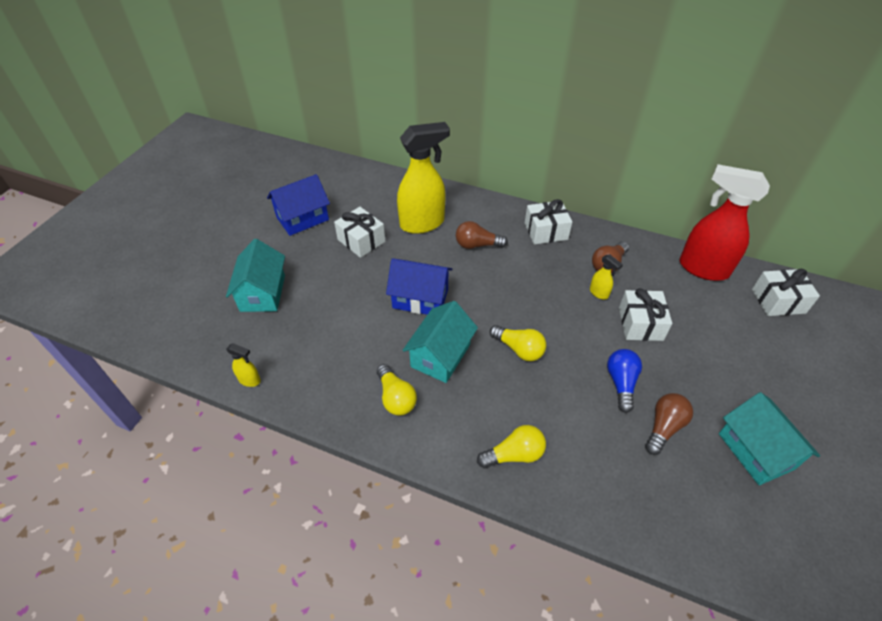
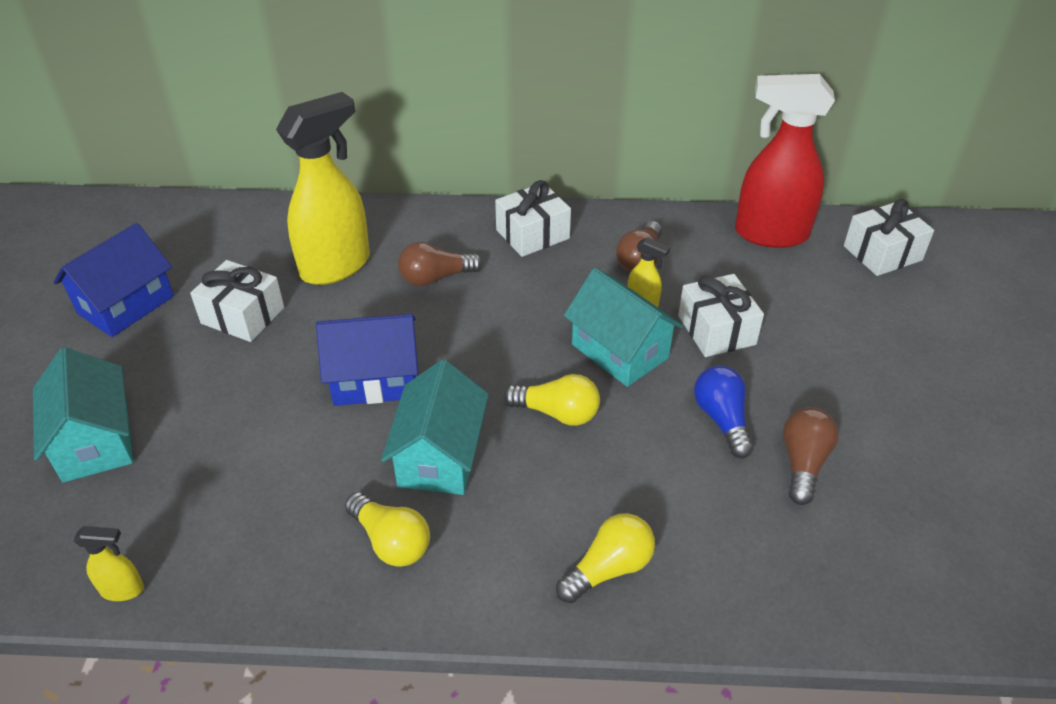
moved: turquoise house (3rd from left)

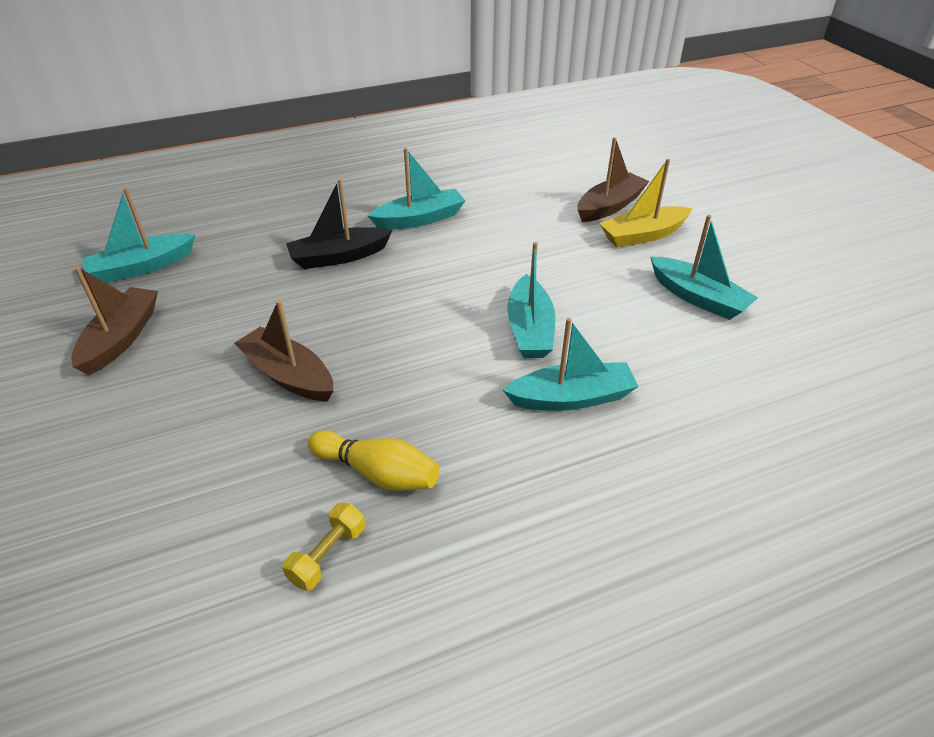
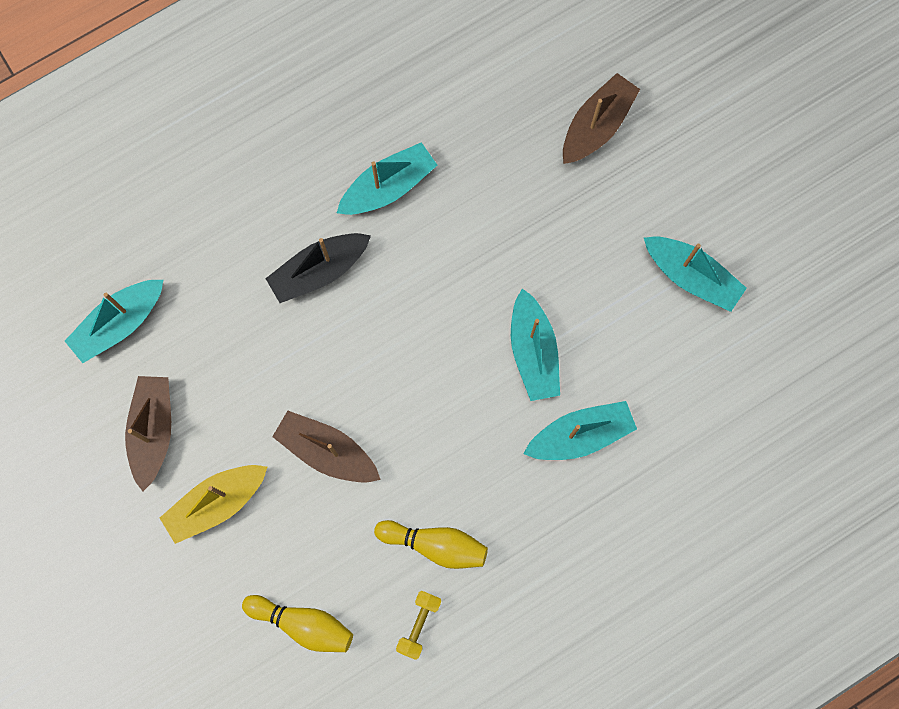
added: yellow tenpin (1st from left)
moved: yellow sailboat

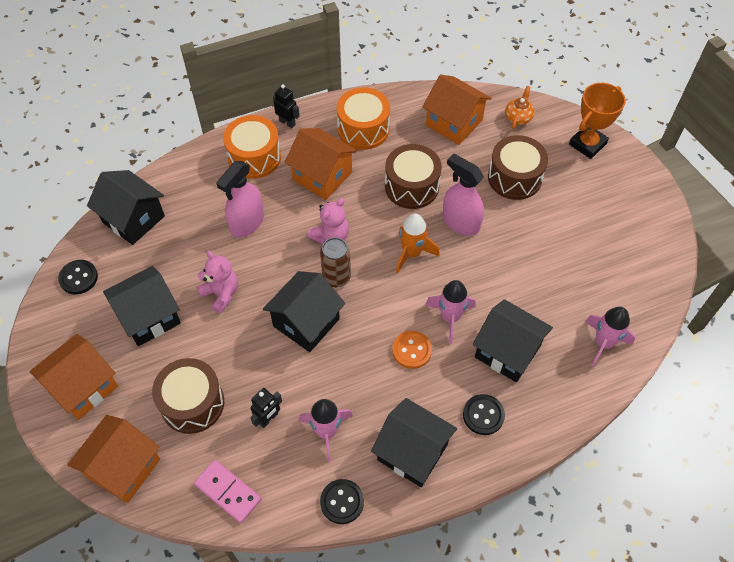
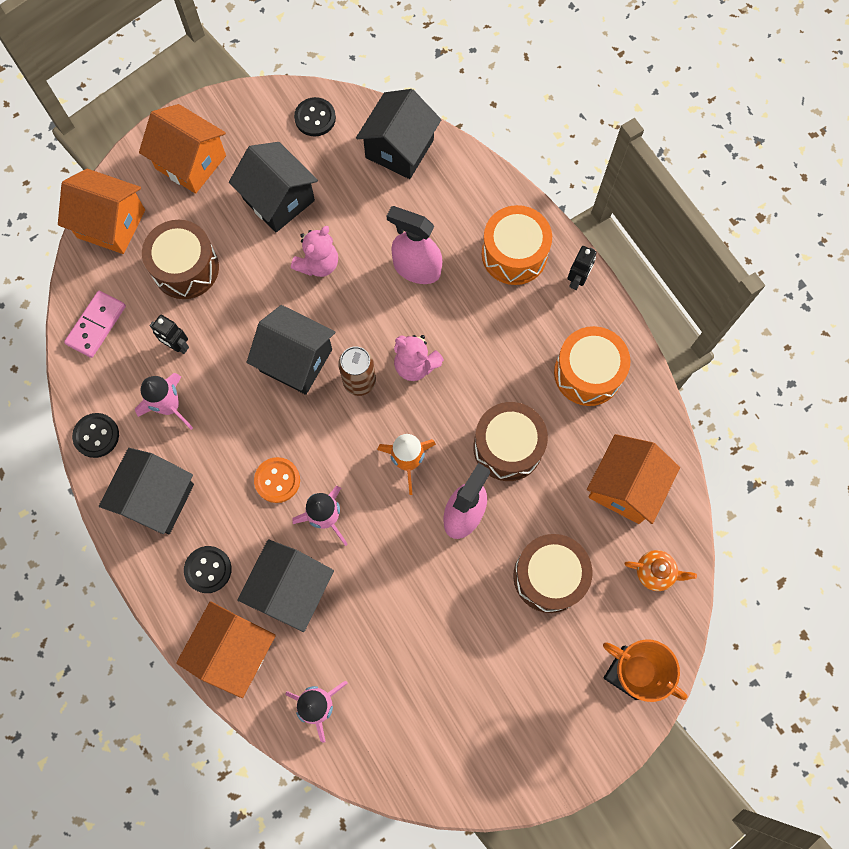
moved: bright orange house (3rd from left)

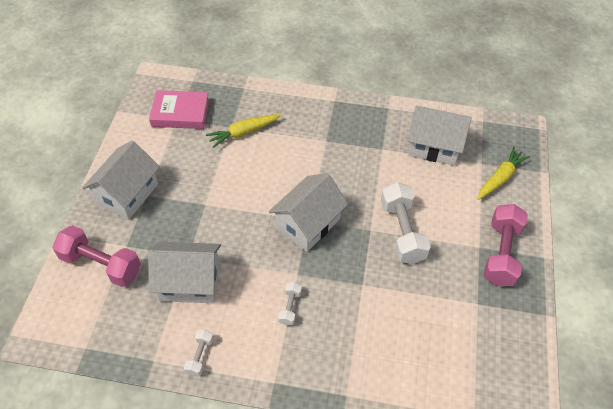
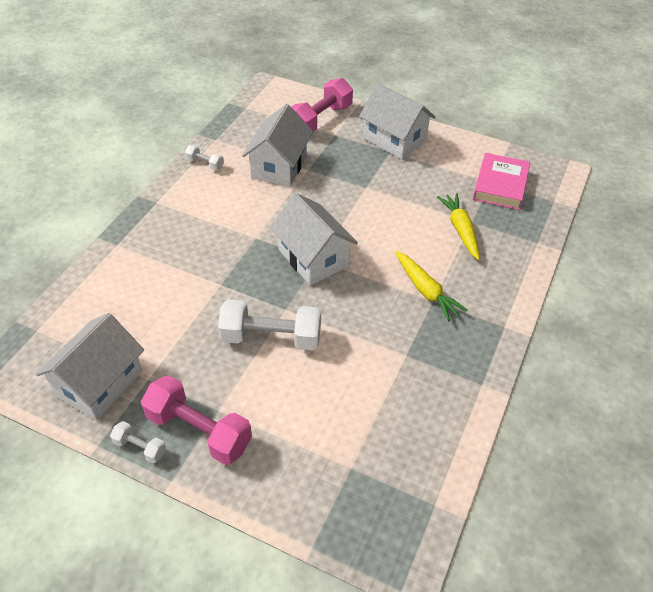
moved: pure white free weight (2nd from left in the first image) to pure white free weight (1st from left); pure white house (4th from left in the first image) to pure white house (1st from left); yellow toy carrot (2nd from left in the first image) to yellow toy carrot (1st from left)

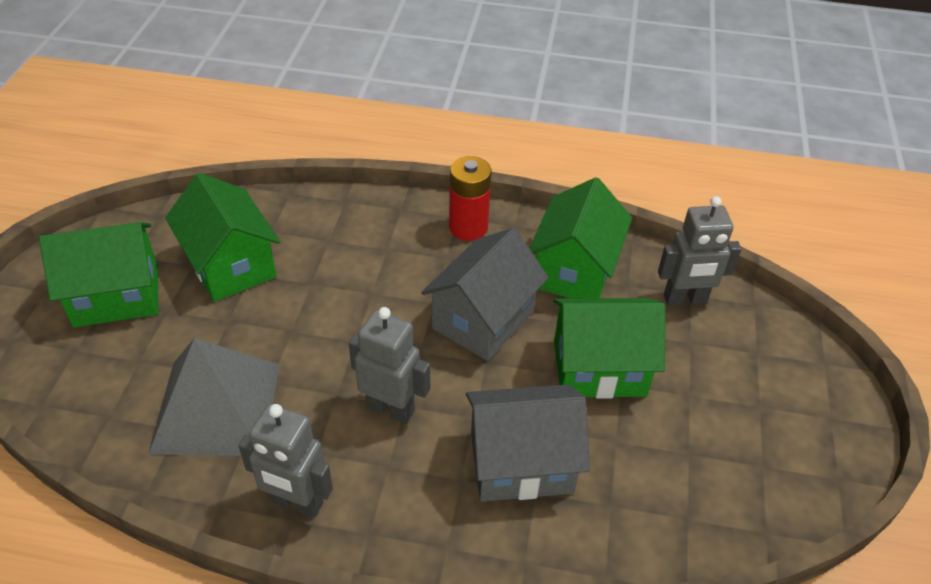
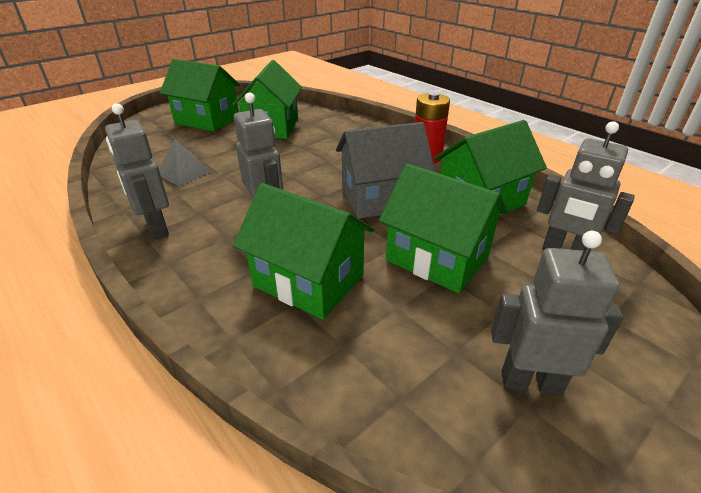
added: gray toy robot (3rd from left)
recoloured: gray house (2nd from left) to green house (3rd from left)
resized: gray pyramid x0.50

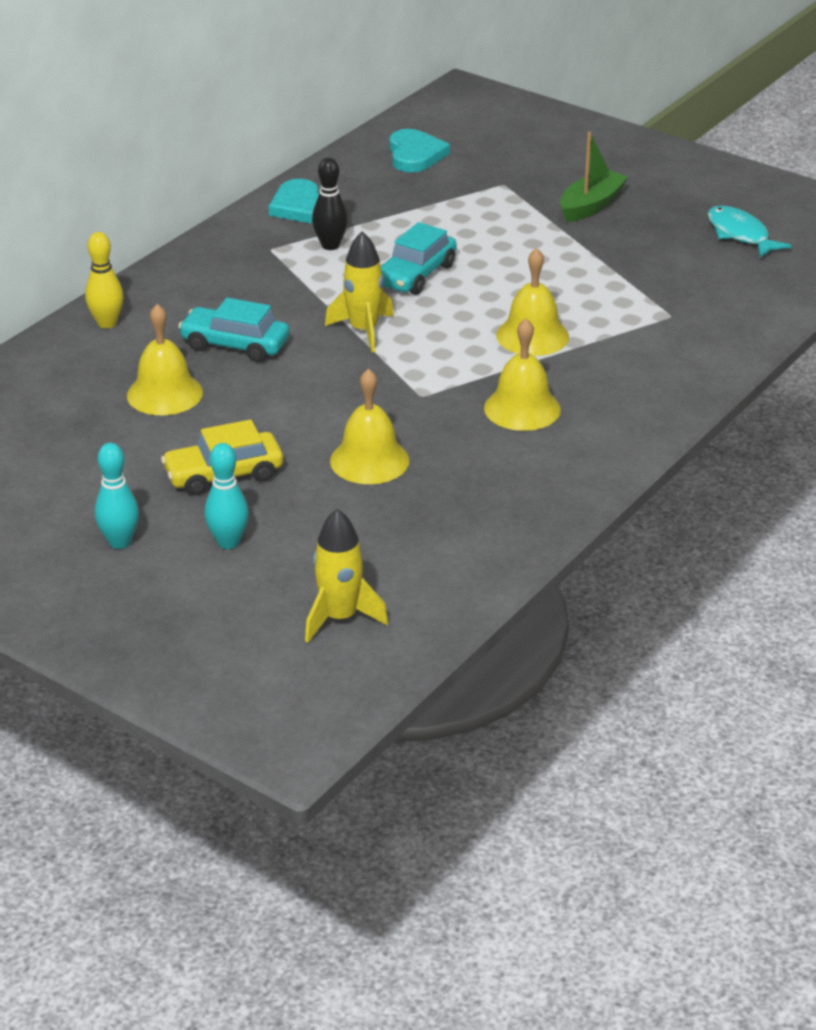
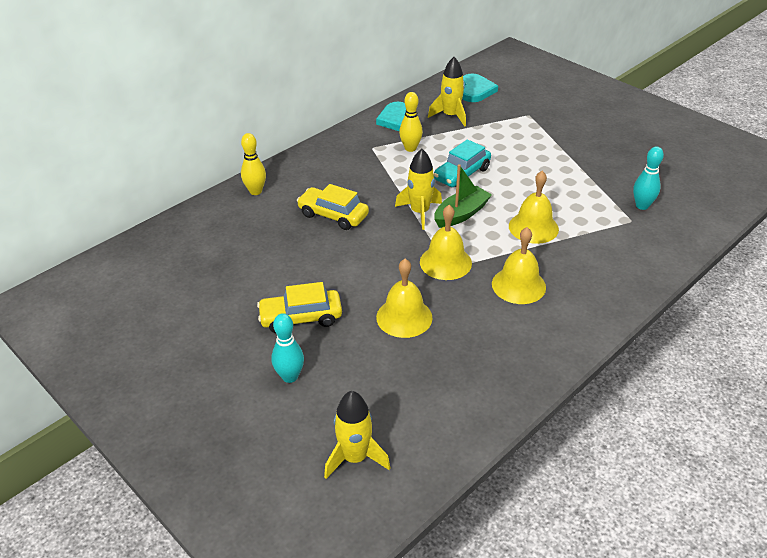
removed: turquoise fish figure
added: yellow spaceship (3rd from left)
moved: turquoise tenpin (1st from left in the first image) to turquoise tenpin (2nd from left); yellow bell (1st from left in the first image) to yellow bell (2nd from left); green sailboat
recoloured: turquoise toy car (1st from left) to yellow toy car (2nd from left); jet-black tenpin to yellow tenpin (2nd from left)

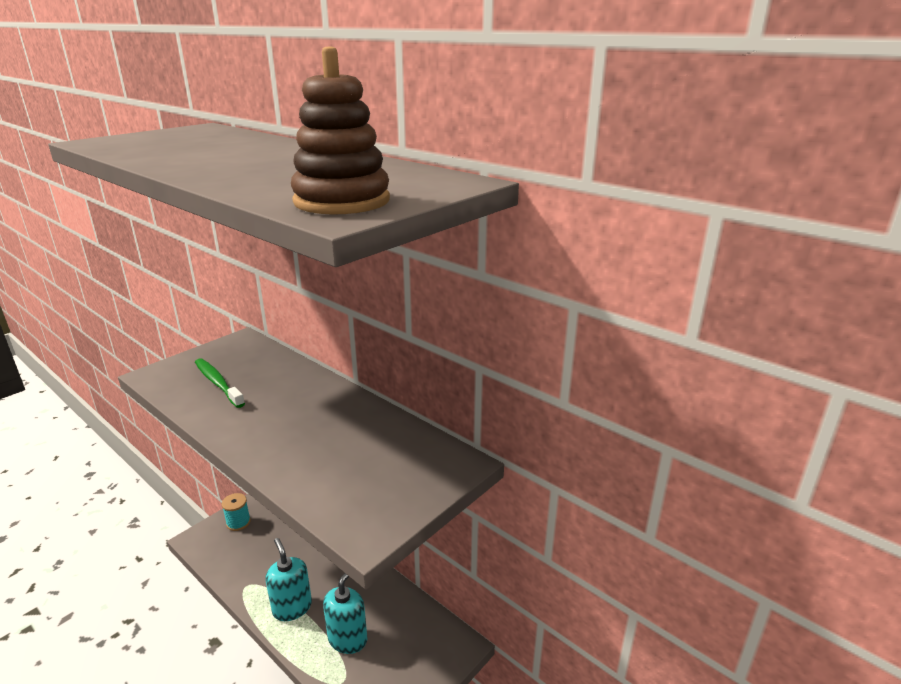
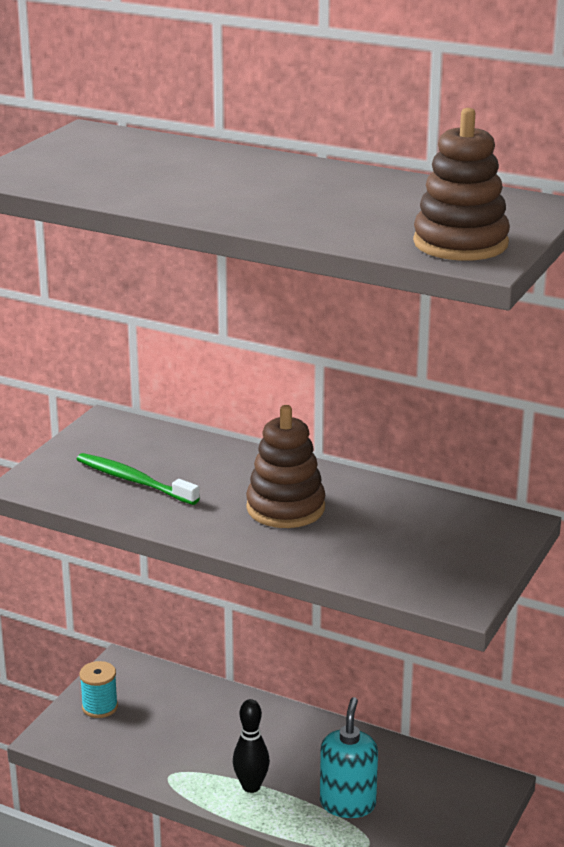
added: dark brown stacking toy (1st from left)
replaced: turquoise pump bottle (1st from left) to jet-black tenpin

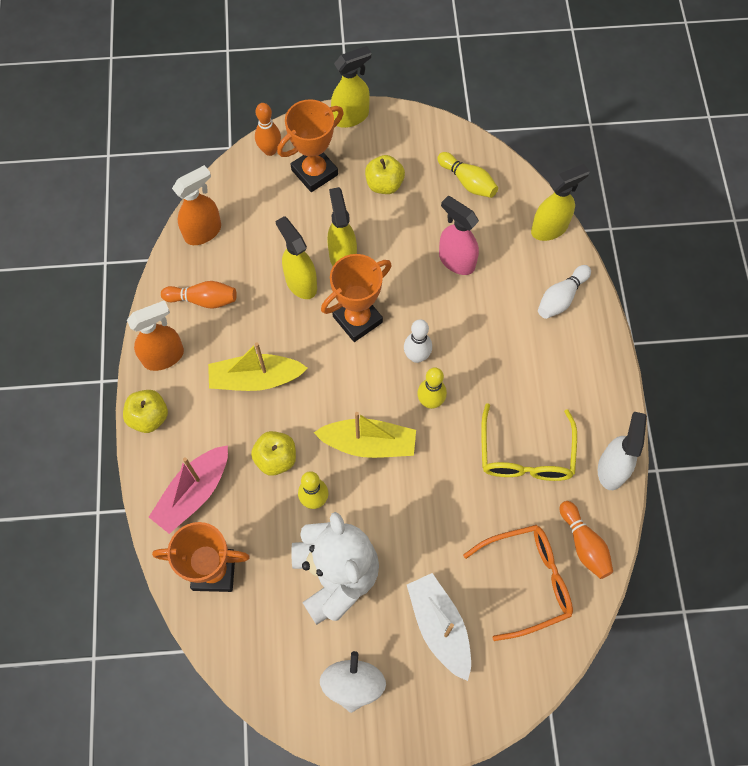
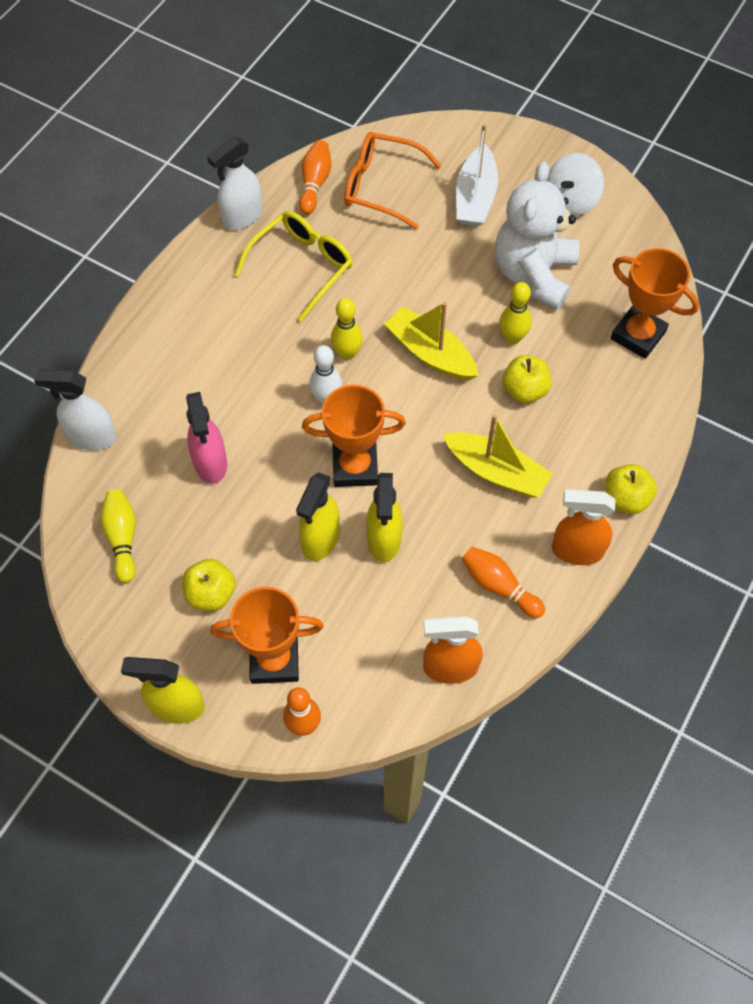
removed: rosy sailboat; pure white tenpin (2nd from left)
recoloured: yellow spray cleaner (4th from left) to pure white spray cleaner (1st from left)

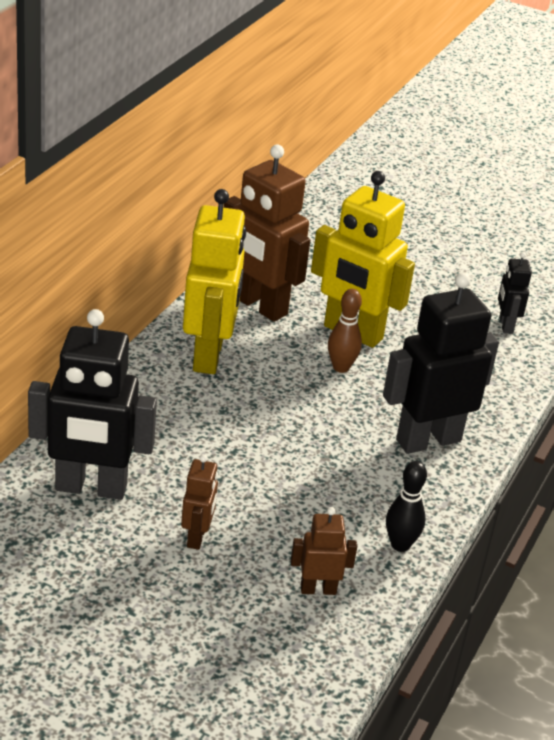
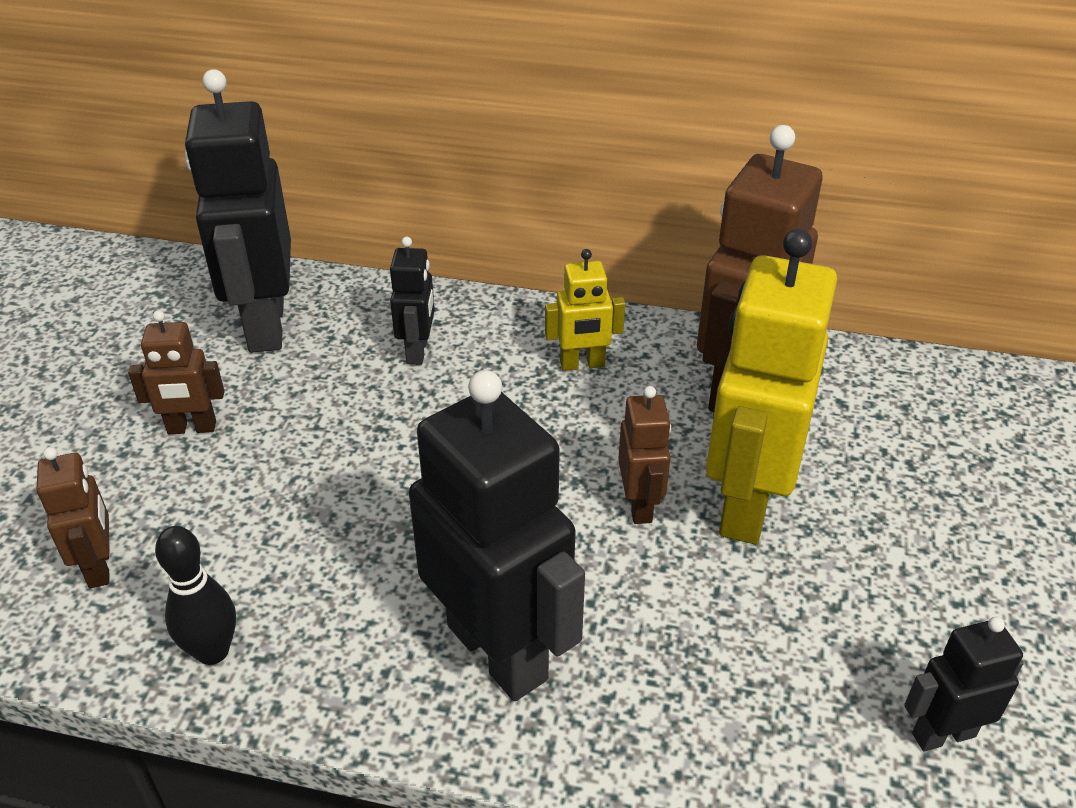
added: jet-black toy robot (2nd from left)
replaced: dark brown tenpin to dark brown toy robot (3rd from left)
resized: yellow toy robot (1st from left) x0.49

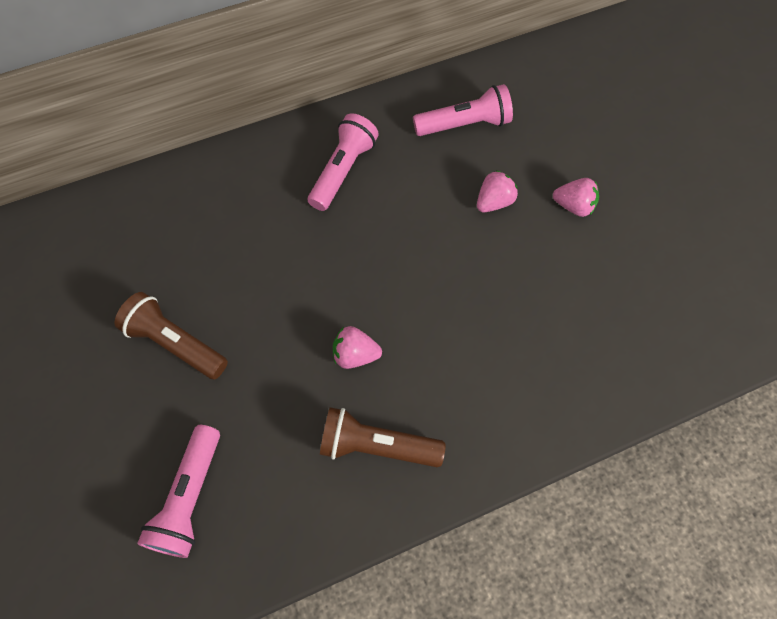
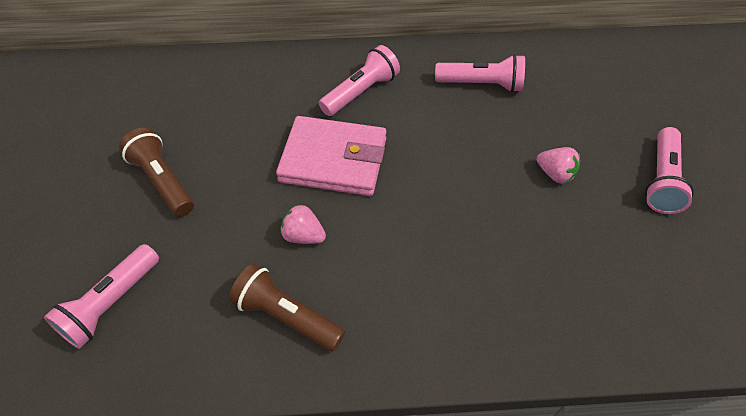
removed: rosy toy strawberry (2nd from left)
added: rosy billfold; rosy pocket torch (4th from left)

